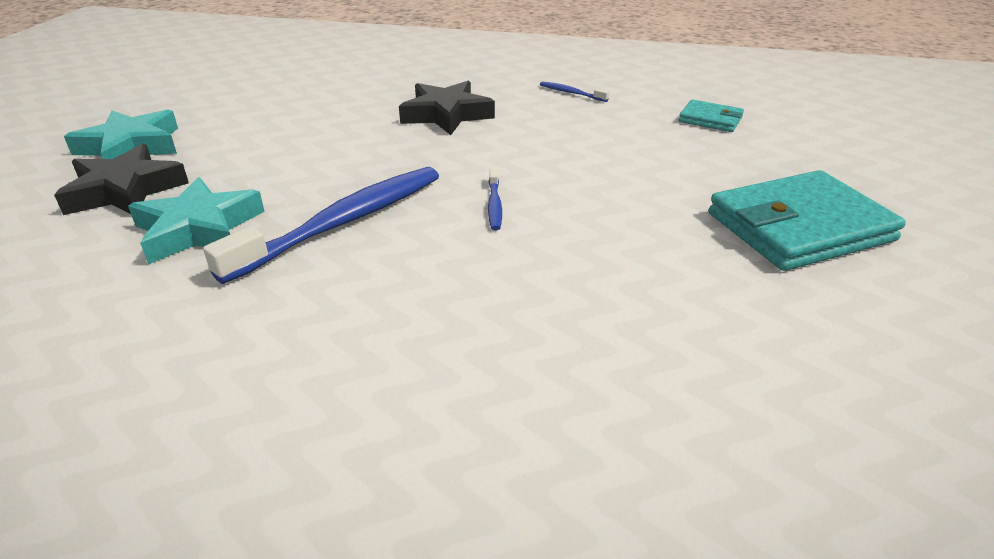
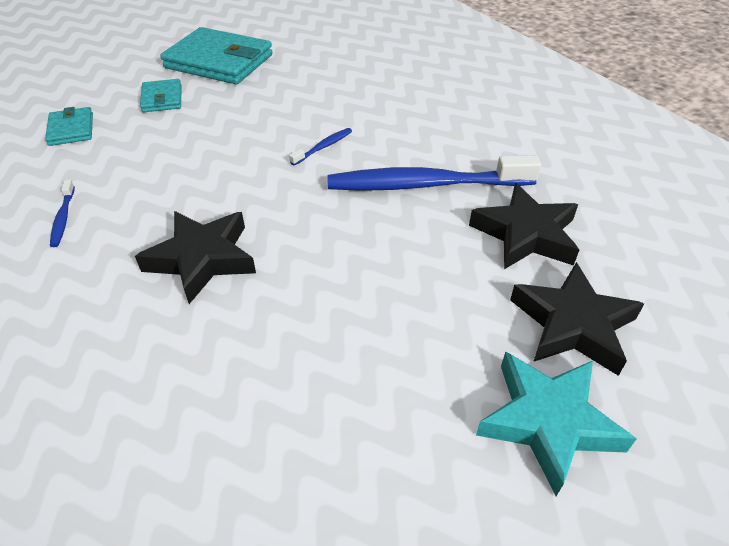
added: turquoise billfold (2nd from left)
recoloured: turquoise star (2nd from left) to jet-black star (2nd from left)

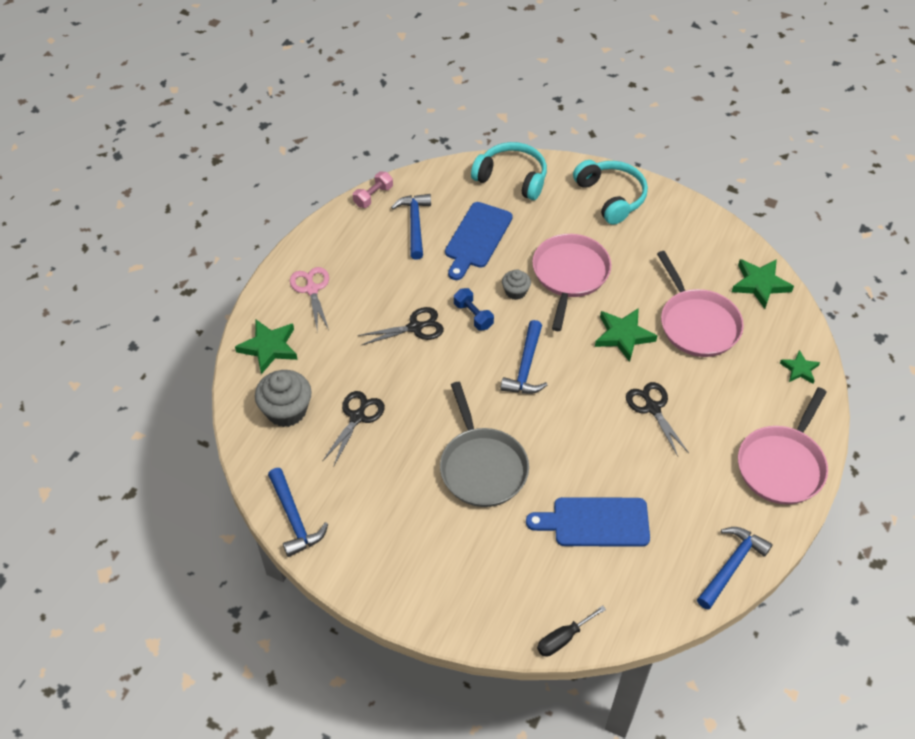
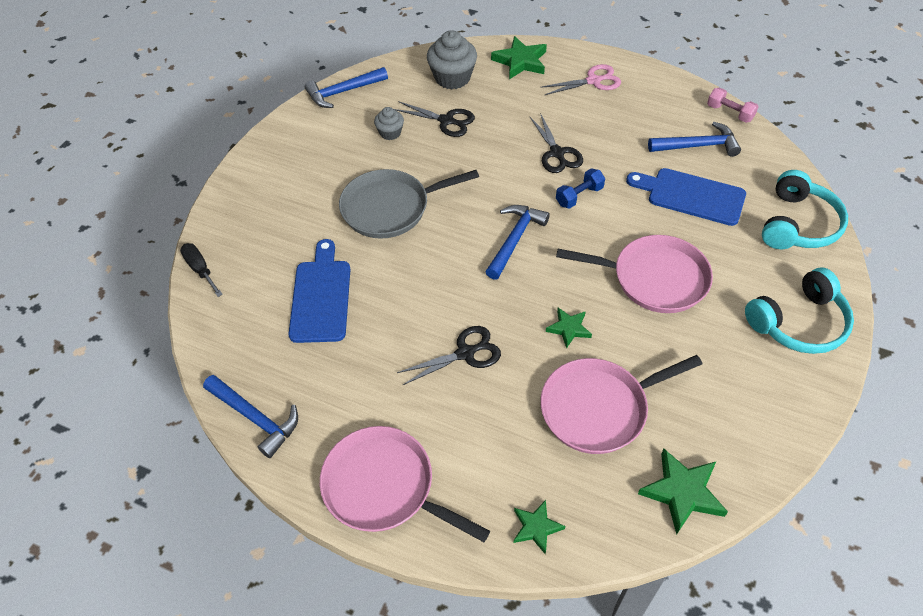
moved: gray cupcake (2nd from left in the first image) to gray cupcake (1st from left)
turned: cobalt carpenter's hammer (3rd from left) 105 degrees clockwise
resized: green star (2nd from left in the first image) x0.61

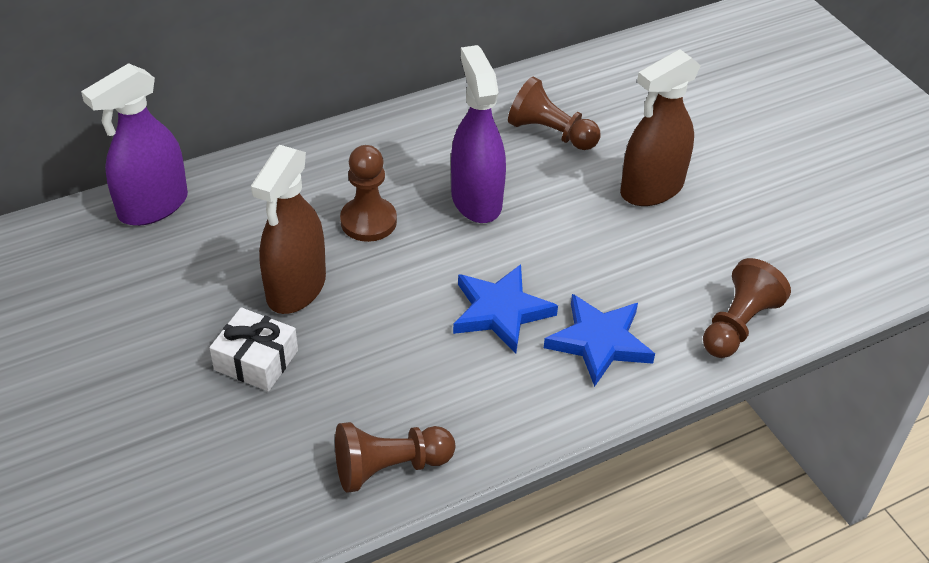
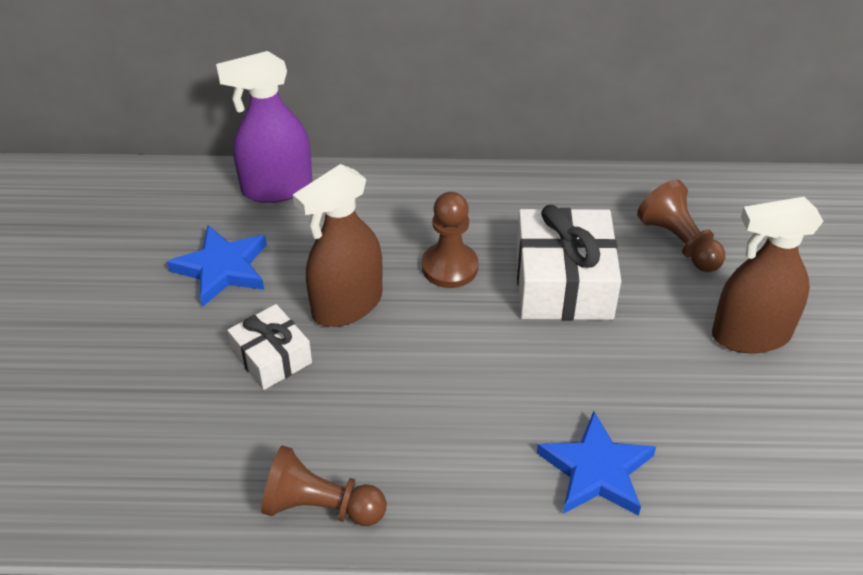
removed: dark brown game pawn (4th from left)
moved: cobalt star (1st from left)
replaced: violet spray cleaner (2nd from left) to pure white present (2nd from left)

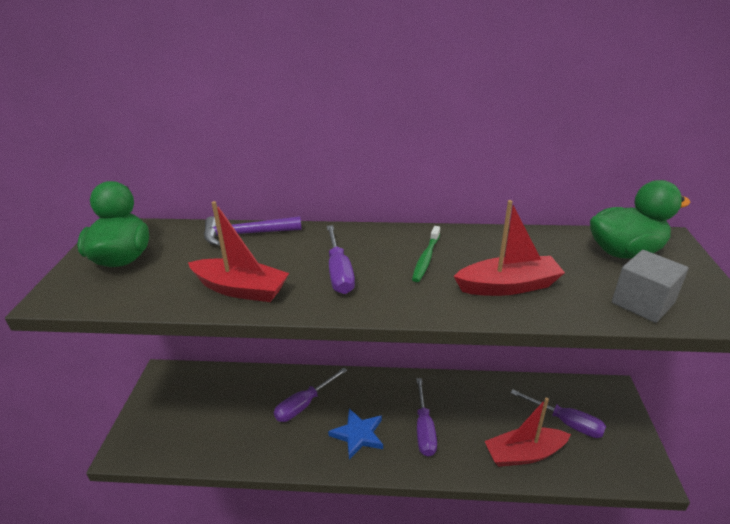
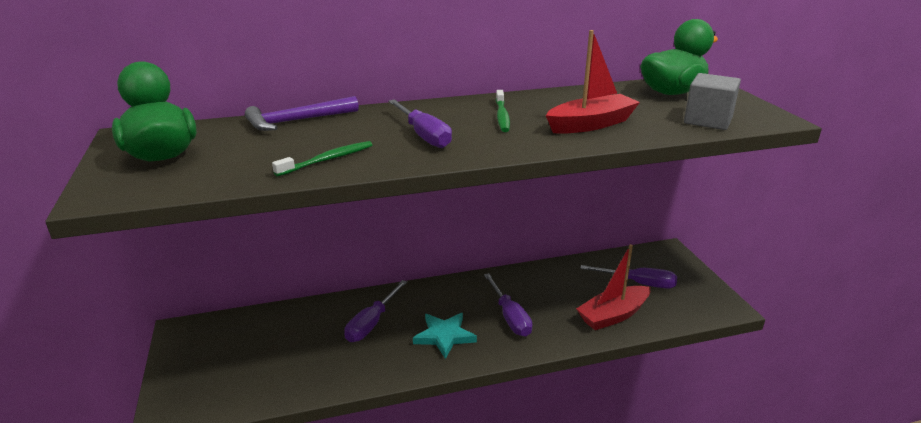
replaced: scarlet sailboat (1st from left) to green toothbrush (1st from left)
recoloured: cobalt star to turquoise star

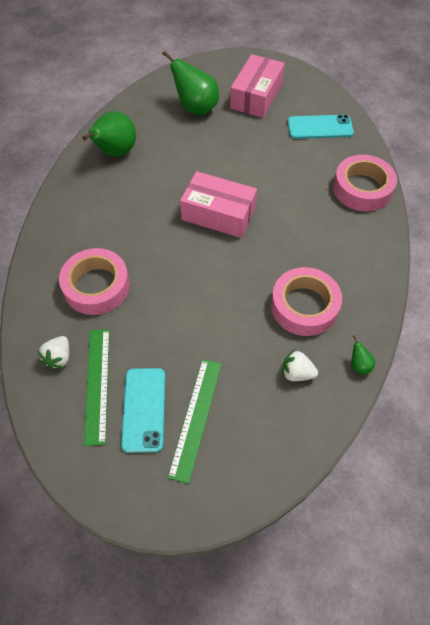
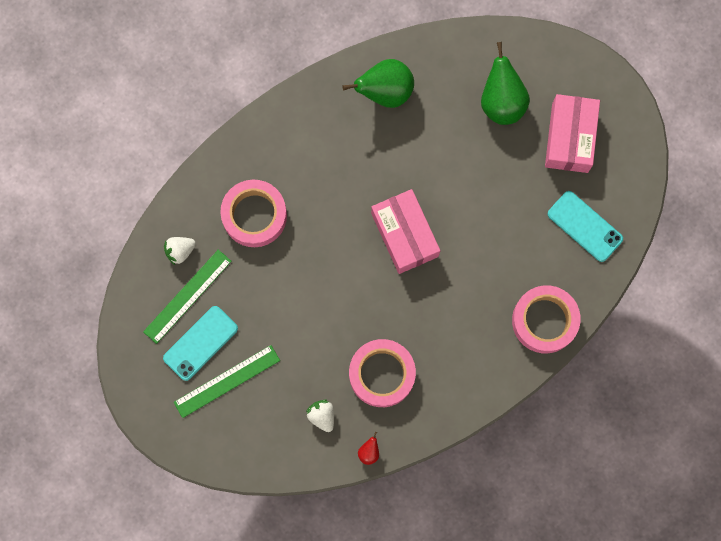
recoloured: green pear (3rd from left) to scarlet pear
turned: rosy parcel (2nd from left) 60 degrees counterclockwise

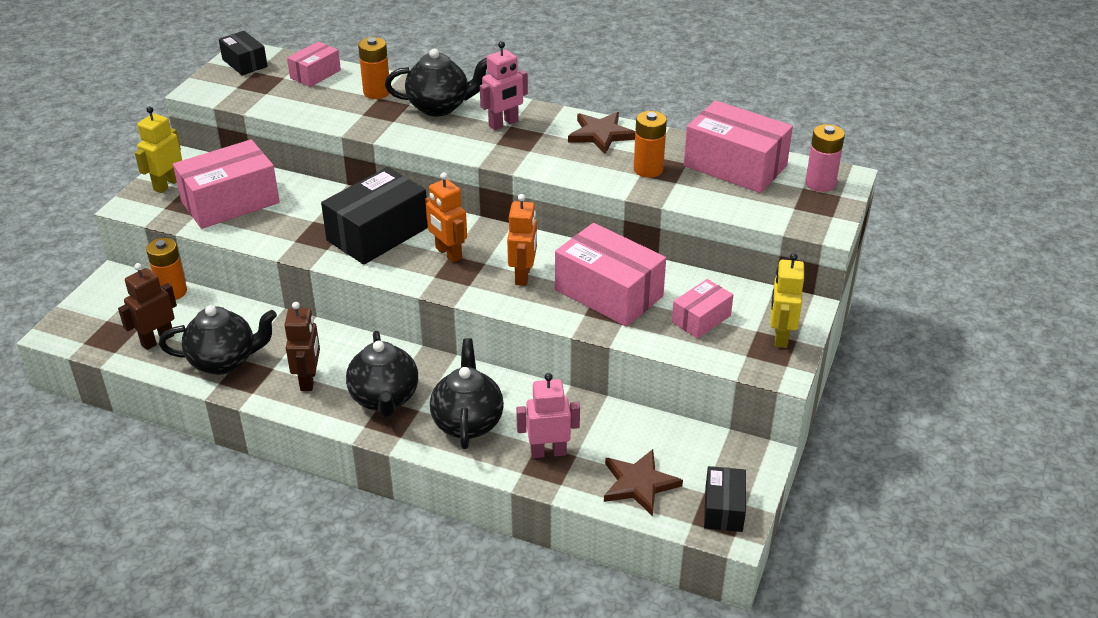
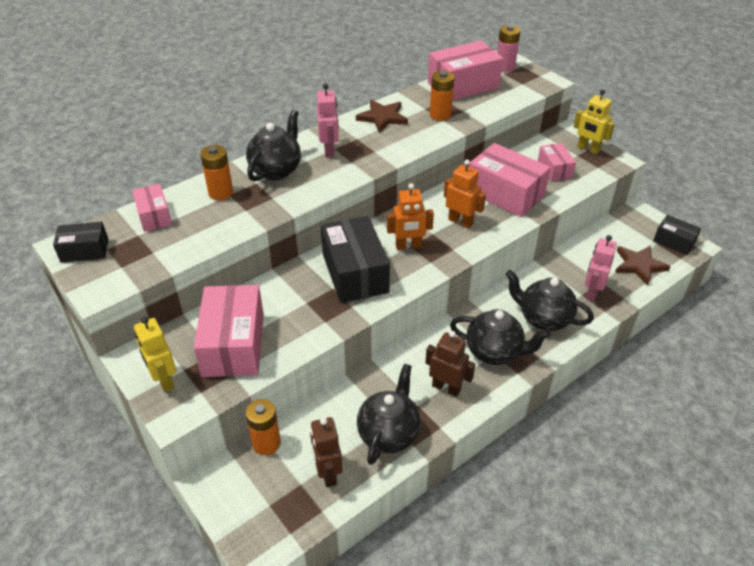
turned: rosy parcel (3rd from left in the first image) 60 degrees clockwise

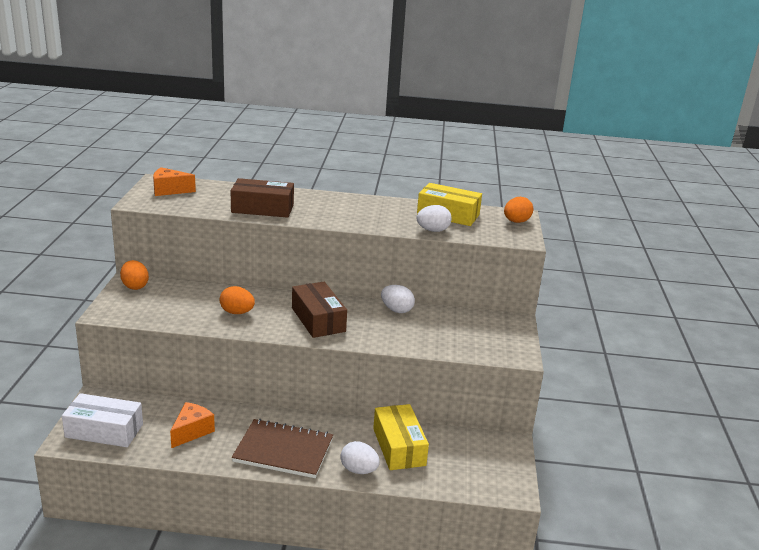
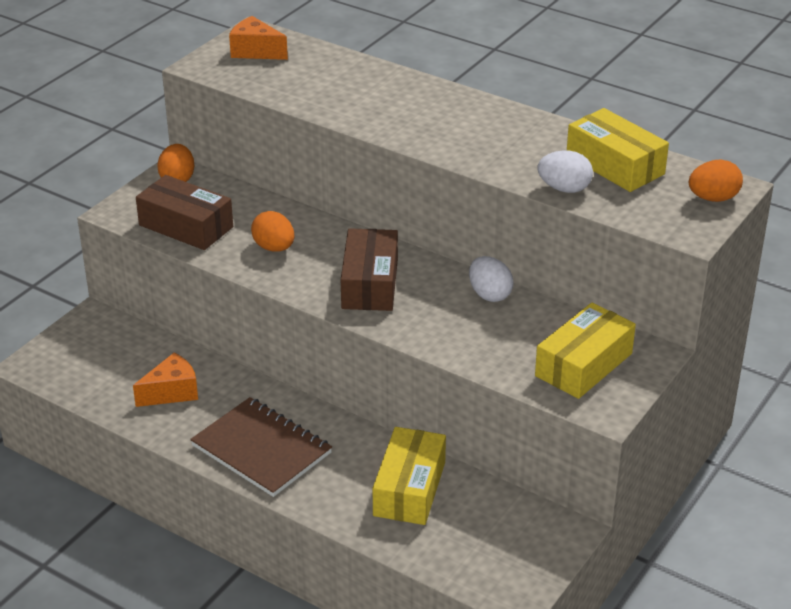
removed: pure white parcel; pure white egg shape (1st from left)
added: yellow parcel (2nd from left)
moved: dark brown parcel (1st from left)

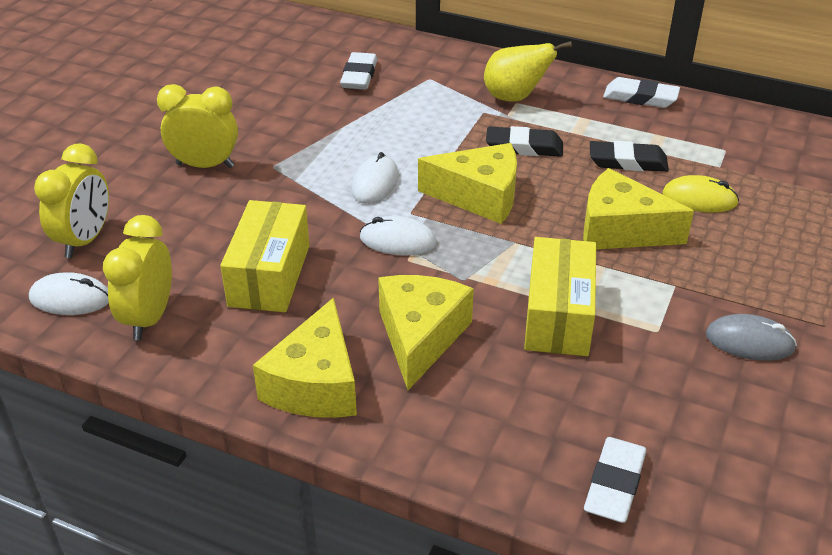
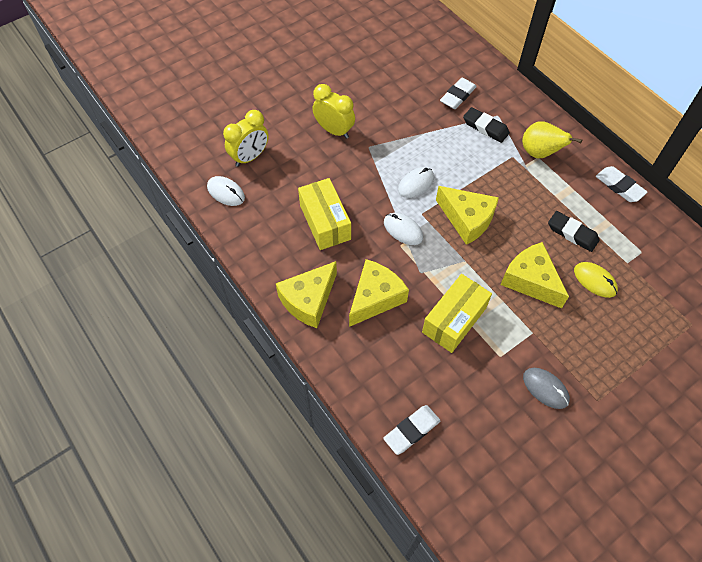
removed: yellow alarm clock (2nd from left)
moved: jet-black pencil eraser (1st from left)
turned: yellow parcel (1st from left) 60 degrees counterclockwise

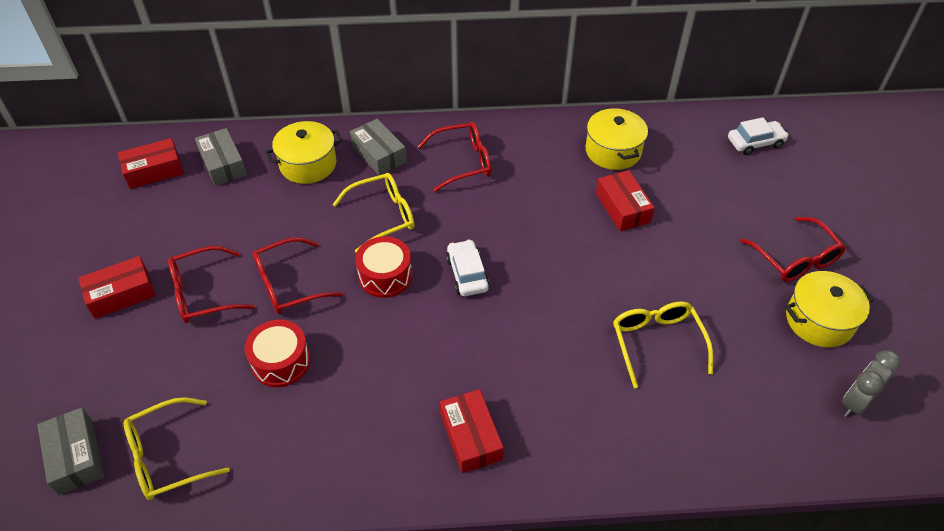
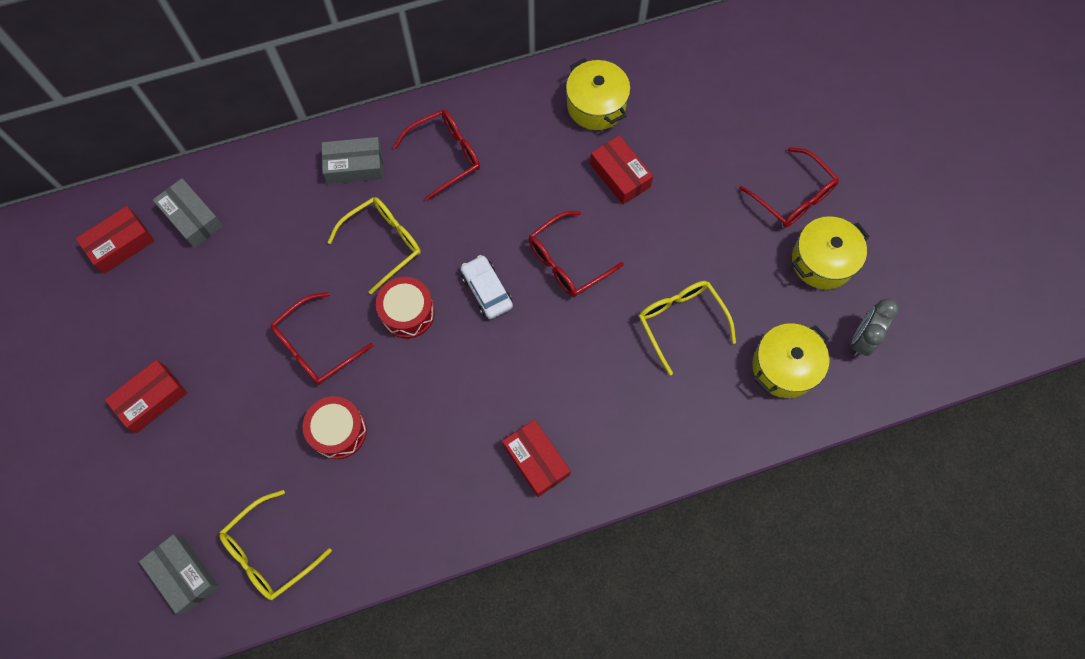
removed: pure white toy car (2nd from left)
moved: scarlet spectacles (1st from left in the first image) to scarlet spectacles (3rd from left); yellow pot (1st from left in the first image) to yellow pot (2nd from left)
turned: gray parcel (3rd from left) 45 degrees counterclockwise

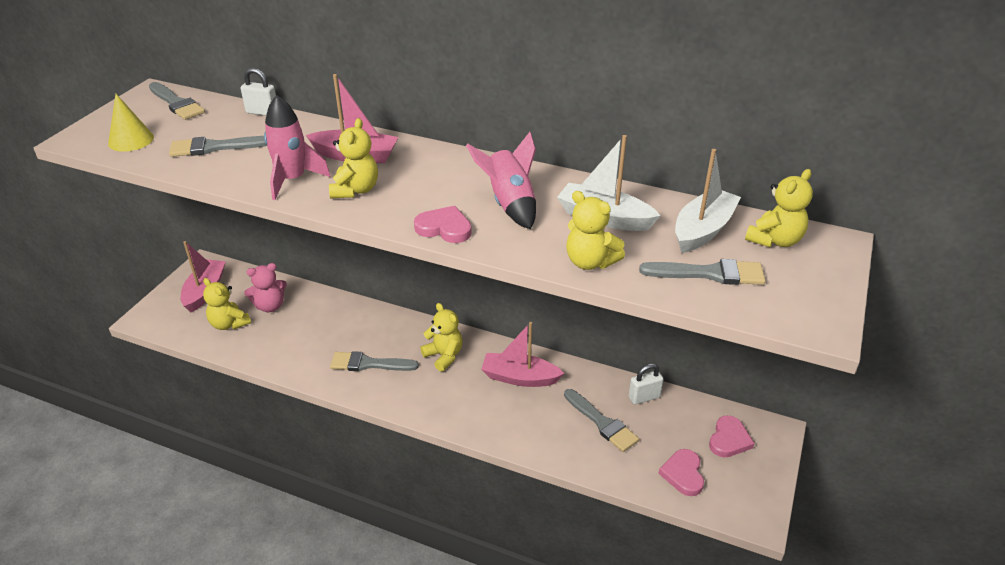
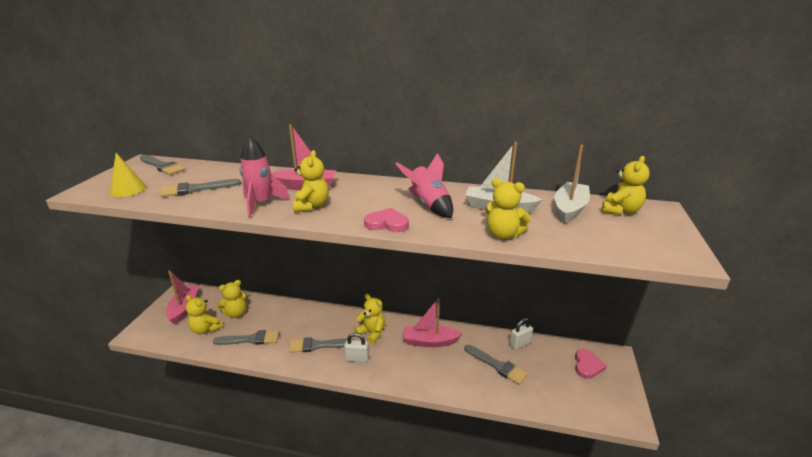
removed: rosy heart shape (2nd from left)
moved: pure white lock (1st from left); gray brush (5th from left in the first image) to gray brush (3rd from left)
recoloured: rosy stuffed bear to yellow stuffed bear (2nd from left)

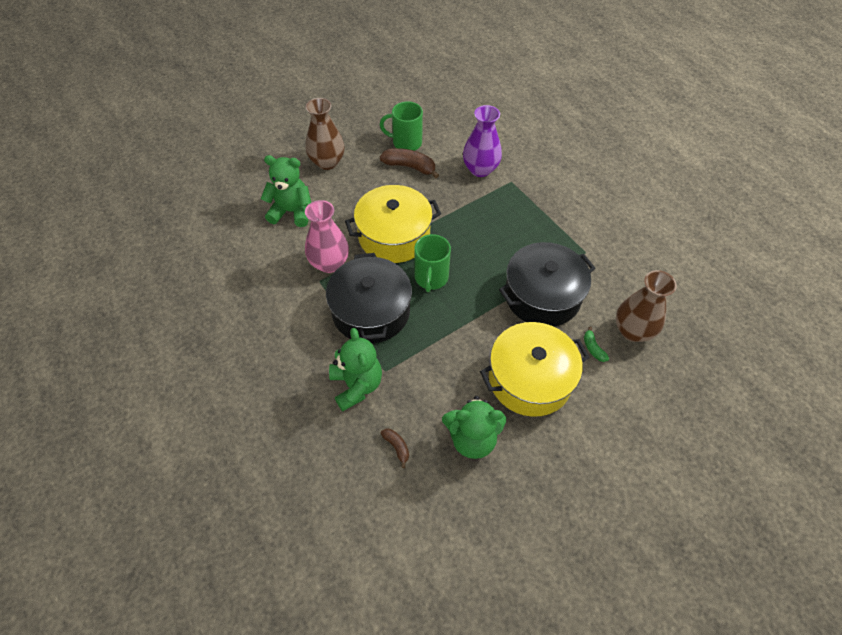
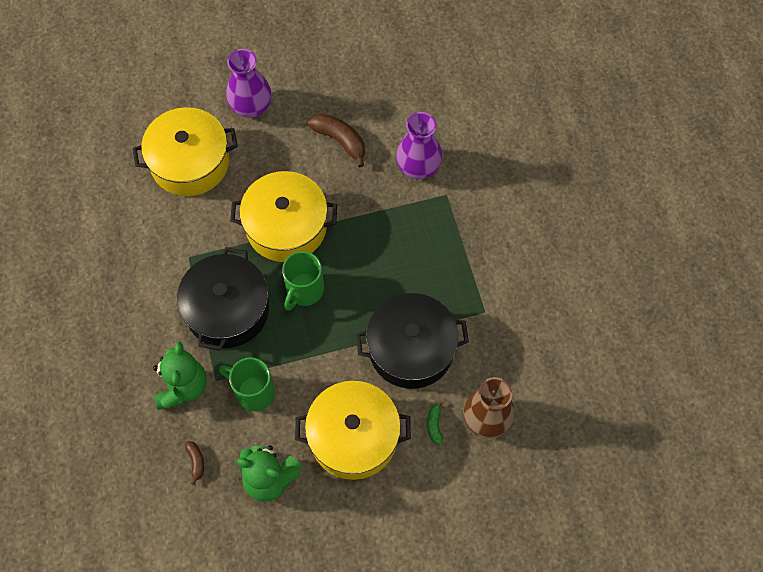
removed: rosy flower vase
moved: green tea mug (1st from left)
replaced: green stuffed bear (1st from left) to yellow pot (1st from left)
recoloured: dark brown flower vase (1st from left) to violet flower vase (1st from left)

